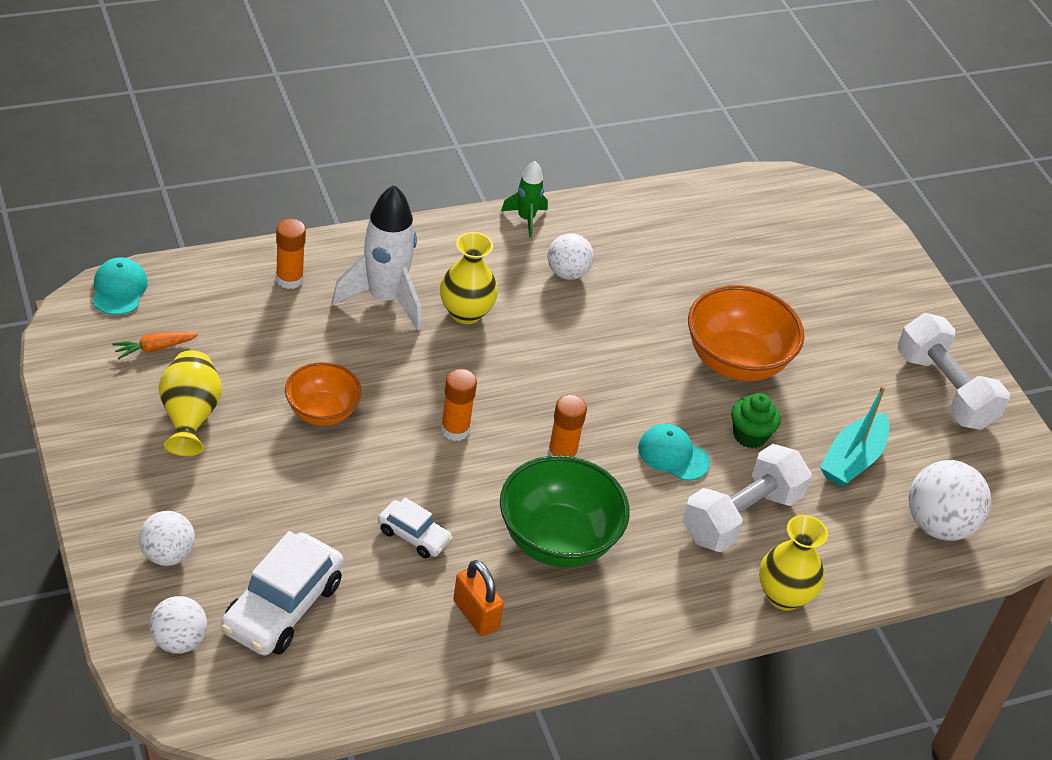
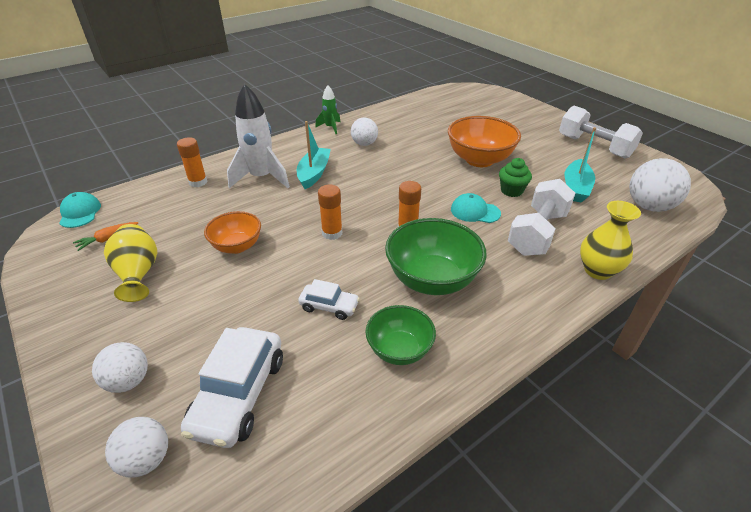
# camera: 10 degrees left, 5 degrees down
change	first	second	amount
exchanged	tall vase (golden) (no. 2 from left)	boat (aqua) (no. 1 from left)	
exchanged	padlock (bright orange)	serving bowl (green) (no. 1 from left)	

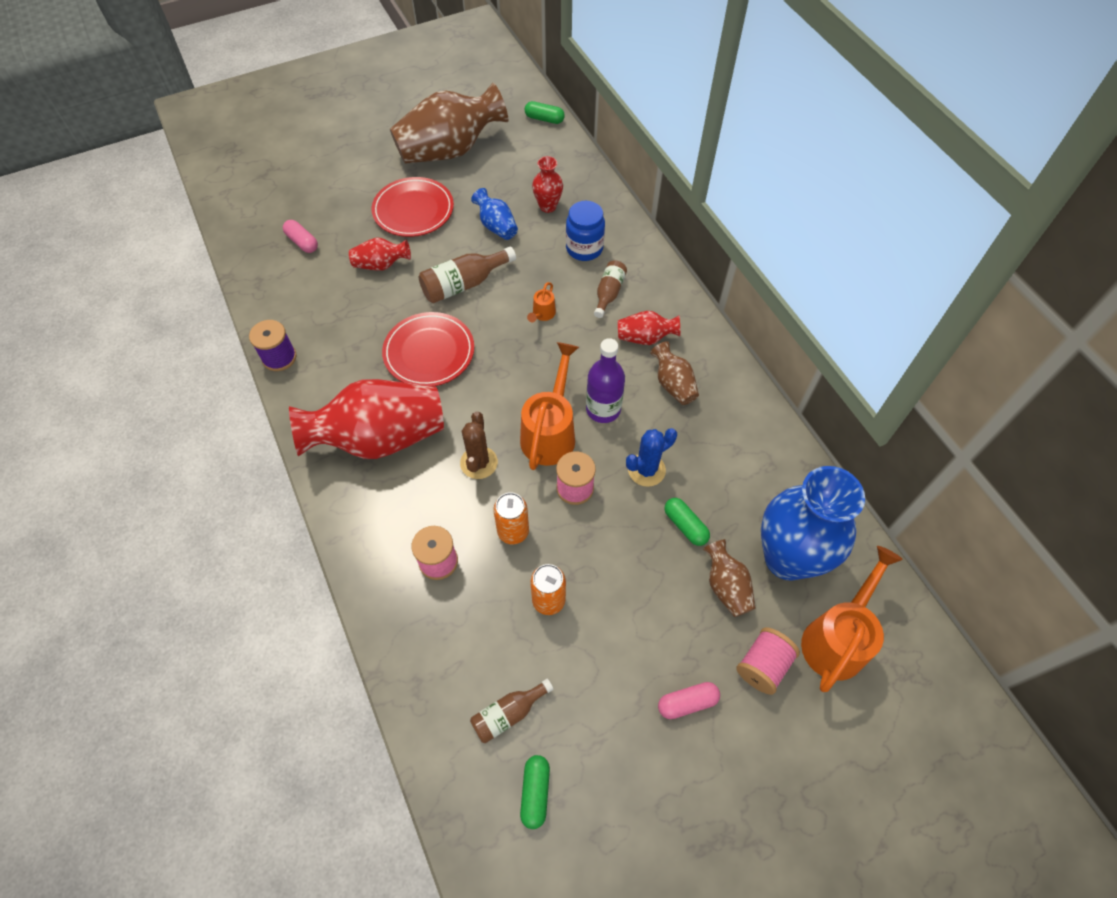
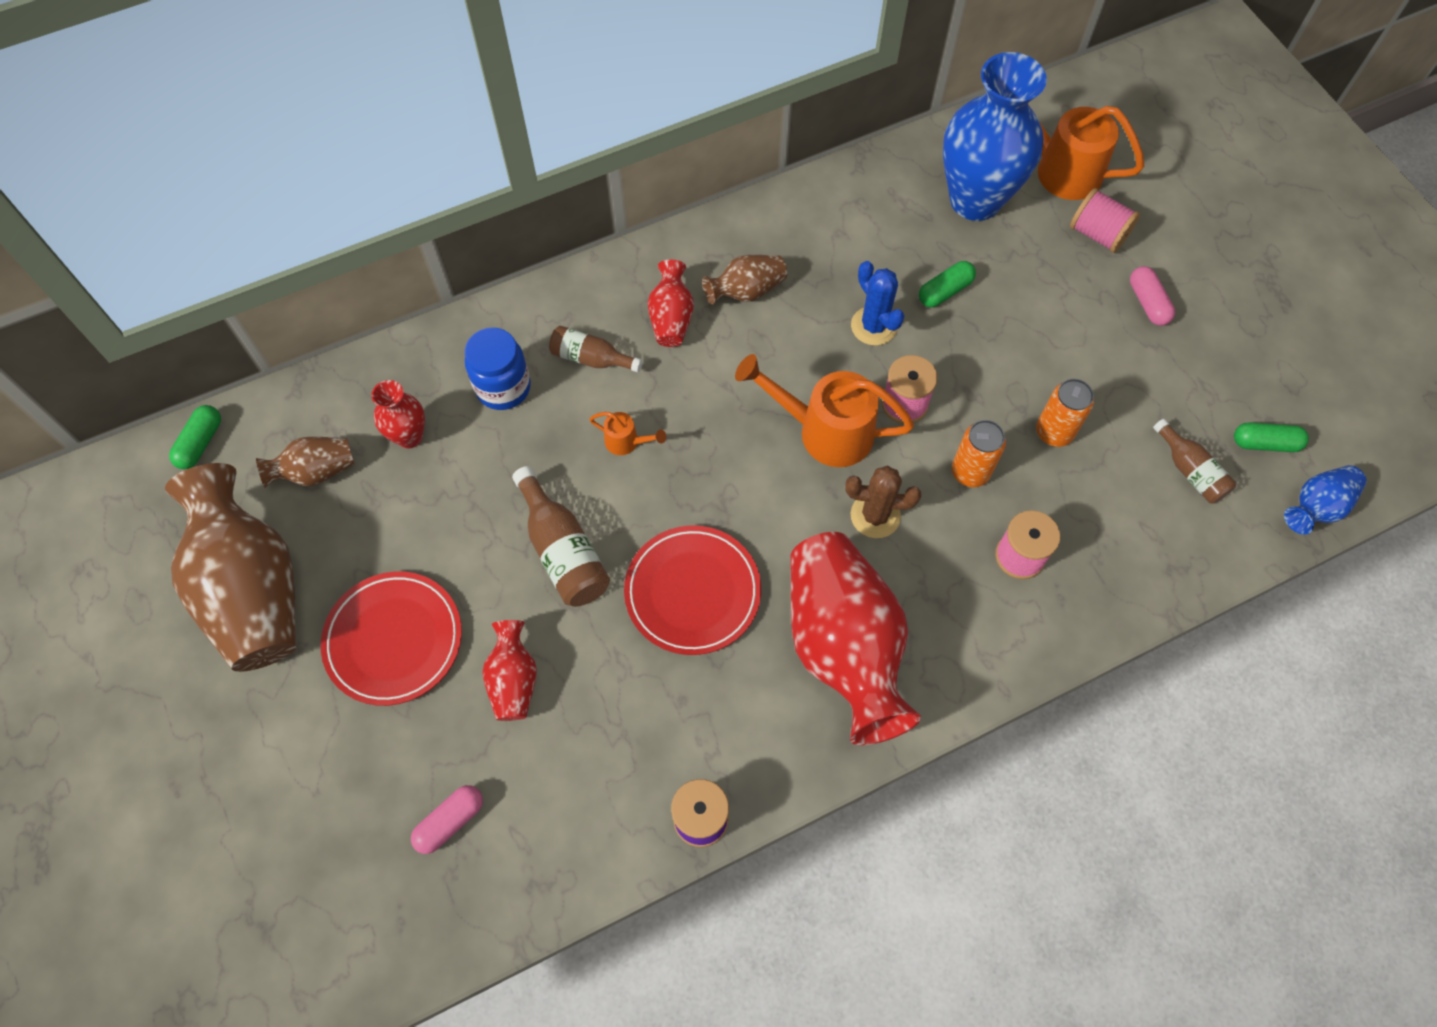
# camera: 90 degrees left, 5 degrees up
change	first	second	amount
relocated	tall vase (cobalt) (no. 1 from left in the first image)	tall vase (cobalt) (no. 2 from left)	
missing	drink bottle (purple)		
relocated	tall vase (russet) (no. 3 from left in the first image)	tall vase (russet) (no. 2 from left)	

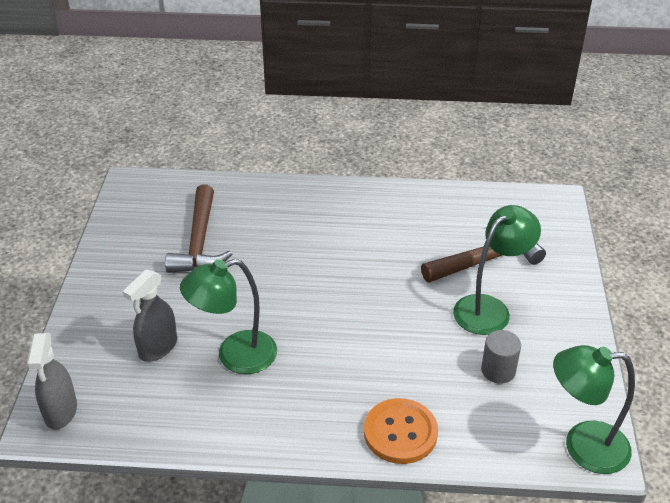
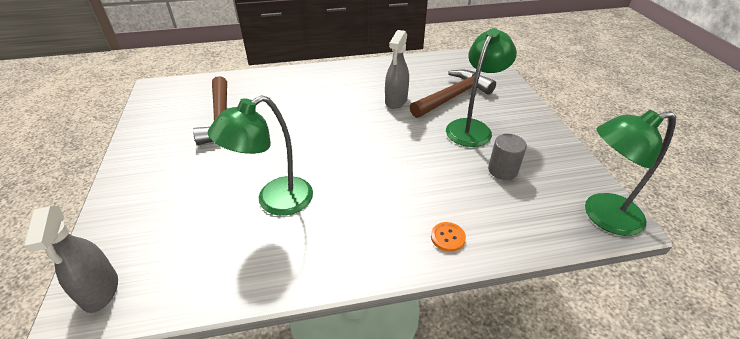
# camera: 15 degrees left, 0 degrees up
change	first	second	amount
relocated	spray bottle (ash-grey) (no. 2 from left)		
size	sewing button (bright orange)		x0.49

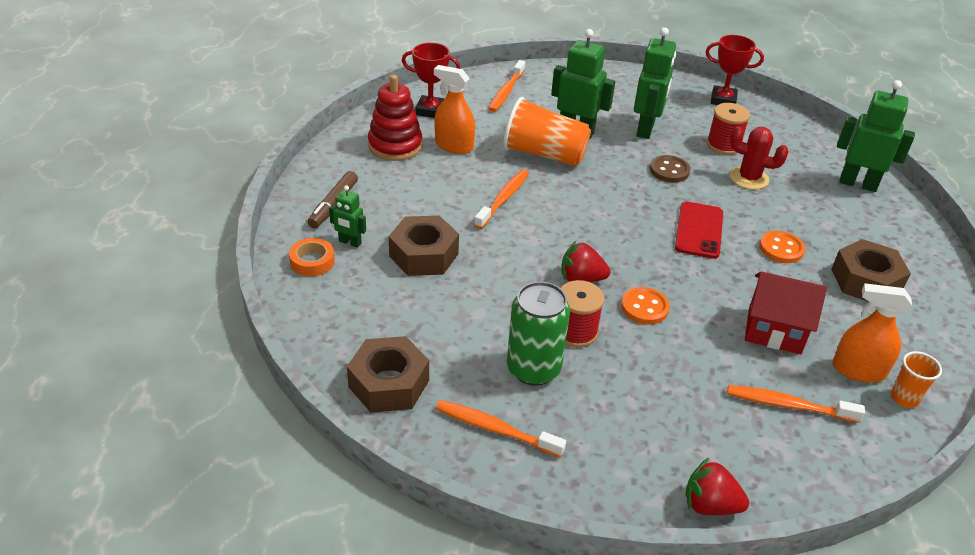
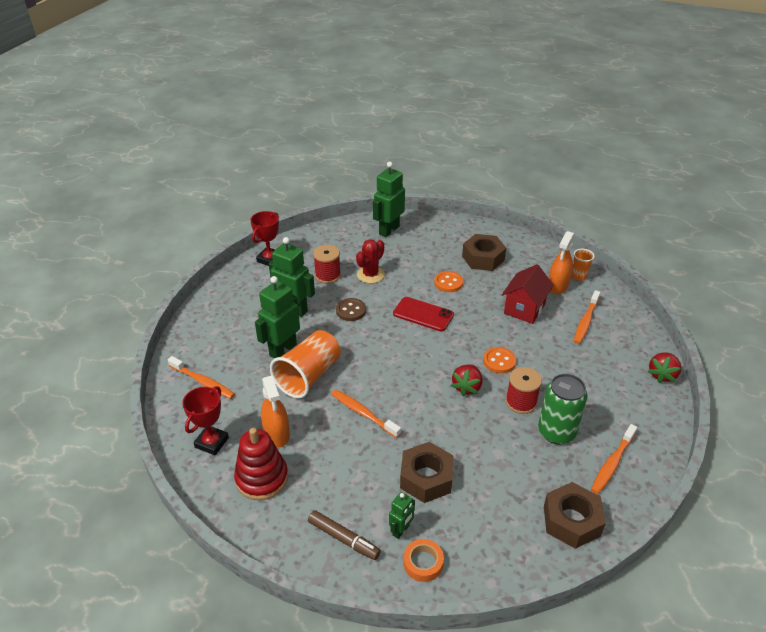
# camera: 75 degrees left, 0 degrees up
change	first	second	amount
spun	spray bottle (bright orange) (no. 1 from left)		60 degrees counterclockwise

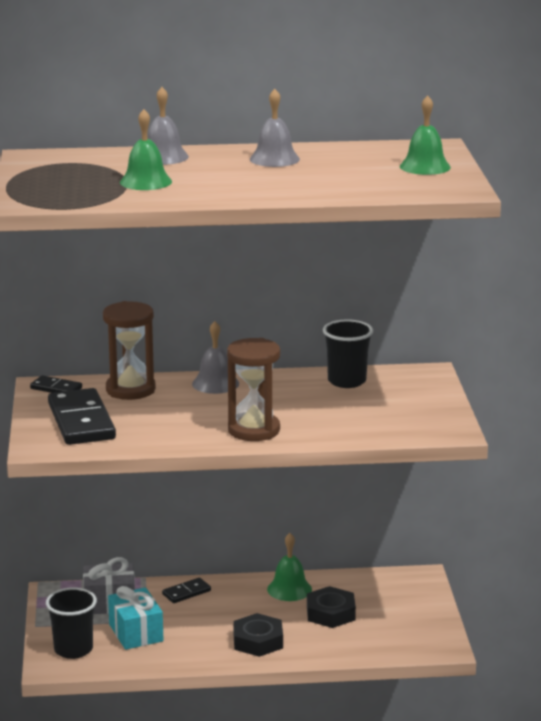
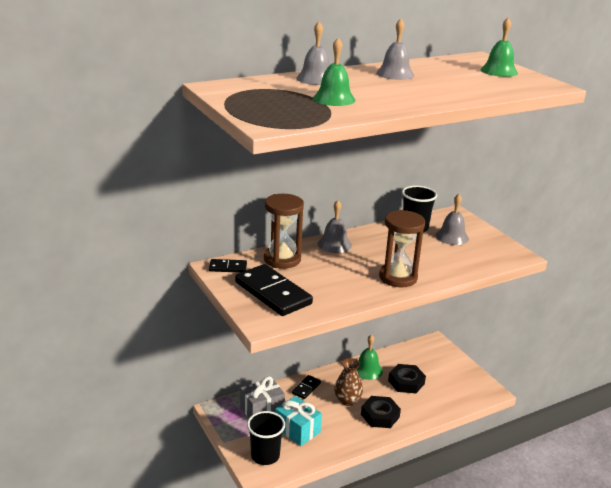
# camera: 25 degrees left, 5 degrees up
change	first	second	amount
appeared		tall vase (russet)	
appeared		hand bell (ash-grey) (no. 4 from left)	

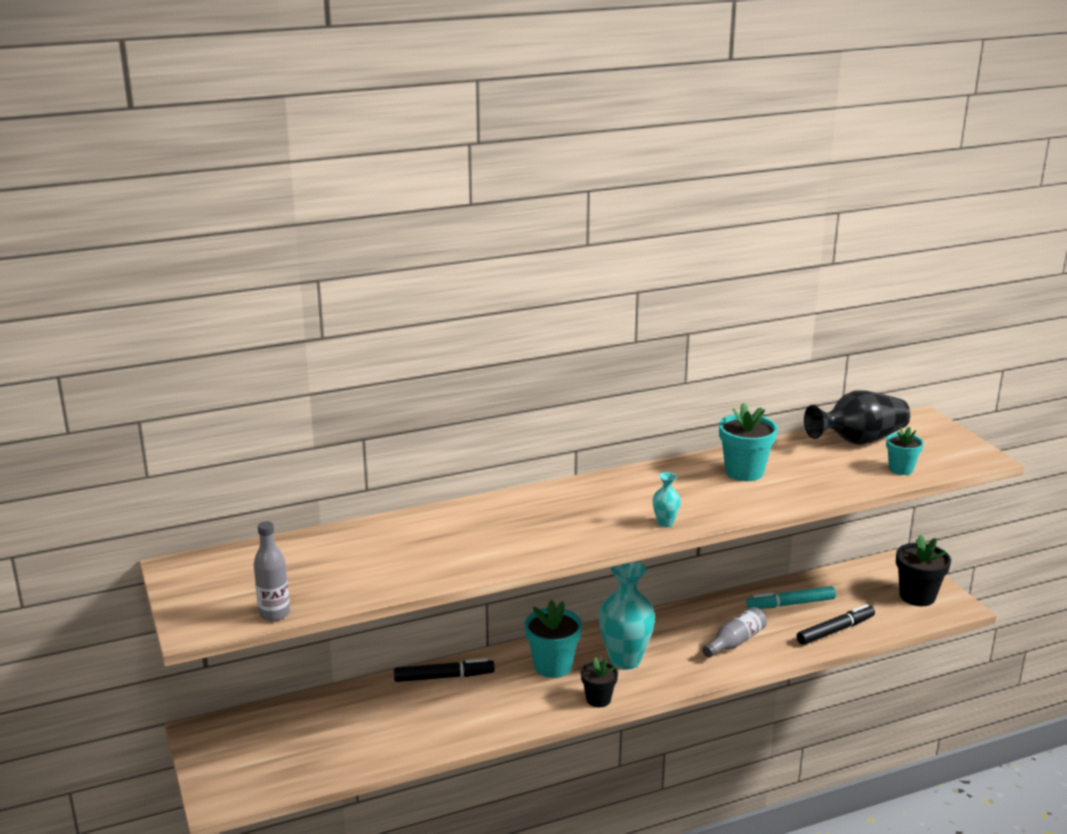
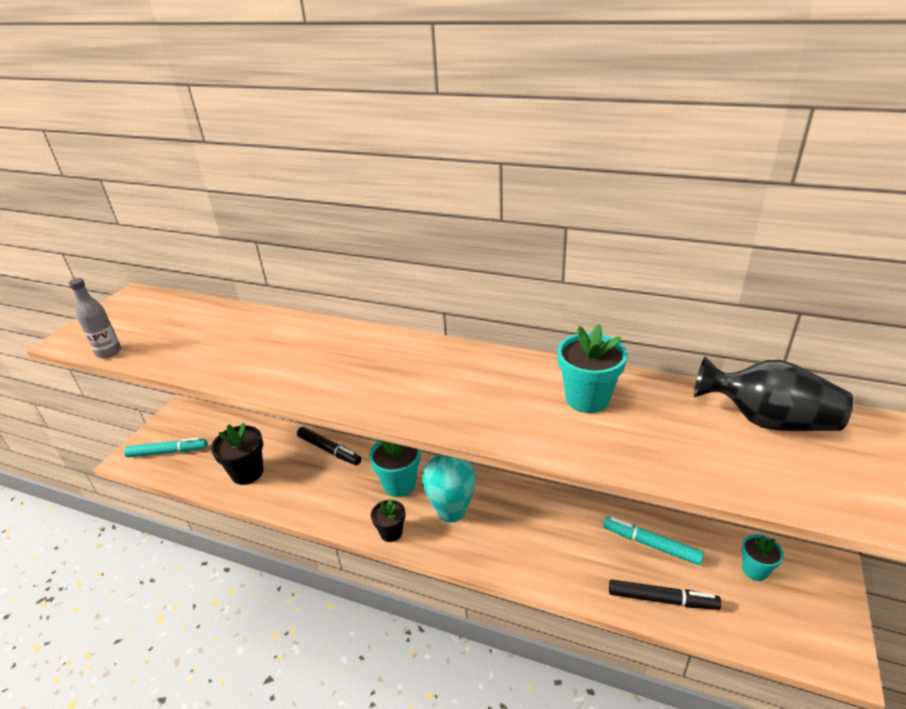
# camera: 45 degrees right, 10 degrees up
change	first	second	amount
missing	tall vase (aqua) (no. 2 from left)		
missing	drink bottle (ash-grey) (no. 2 from left)		
relocated	plant pot (aqua) (no. 3 from left)		
relocated	plant pot (jet-black) (no. 2 from left in the first image)	plant pot (jet-black) (no. 1 from left)	
appeared		felt pen (aqua) (no. 1 from left)	

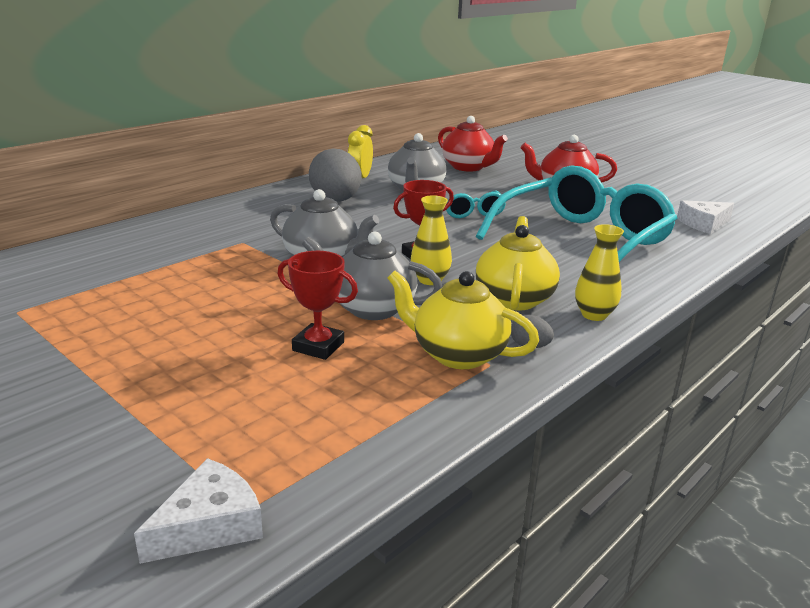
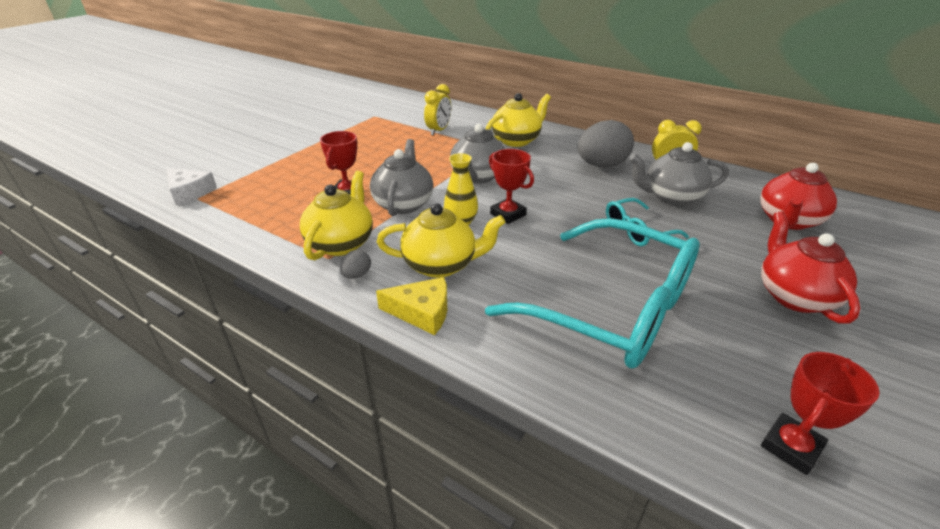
# camera: 80 degrees right, 10 degrees up
change	first	second	amount
exchanged	tall vase (golden) (no. 2 from left)	cheese (golden)	
exchanged	cheese (snow-white) (no. 2 from left)	prize cup (crimson) (no. 3 from left)	
appeared		bedside clock (golden) (no. 1 from left)	
appeared		teapot (golden) (no. 3 from left)	

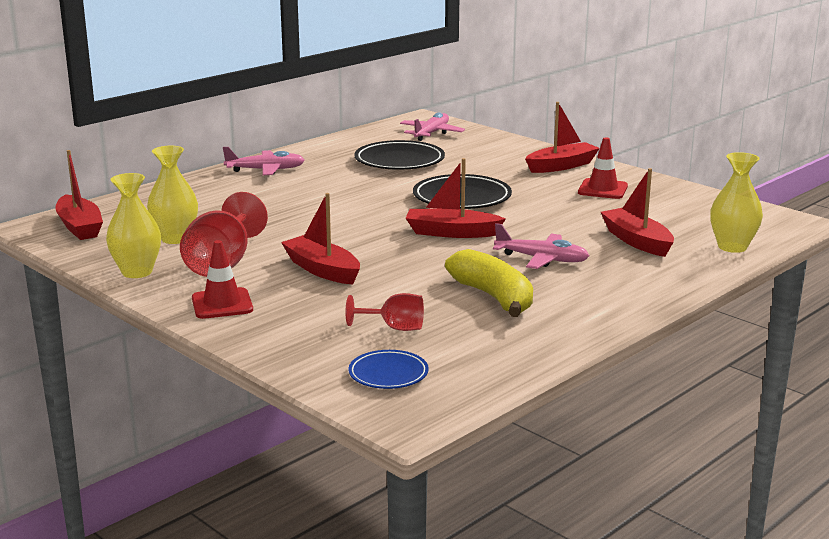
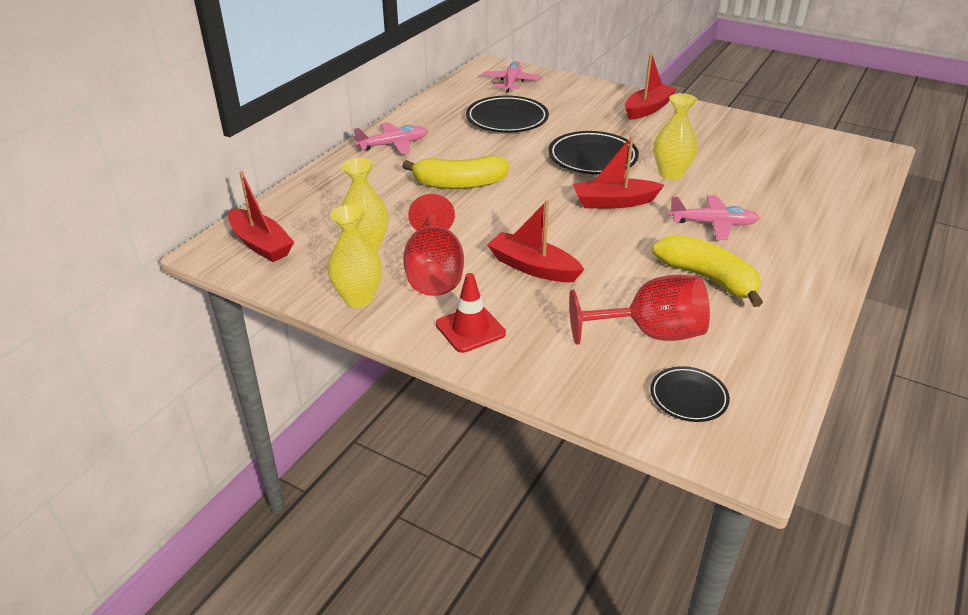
# camera: 15 degrees left, 15 degrees up
change	first	second	amount
size	goblet (crimson) (no. 2 from left)		x1.80
colour	flat dish (cobalt)	flat dish (jet-black) (no. 3 from left)	
missing	safety cone (crimson) (no. 2 from left)		
missing	boat (crimson) (no. 5 from left)		
relocated	tall vase (golden) (no. 3 from left)		
appeared		banana (golden) (no. 1 from left)	

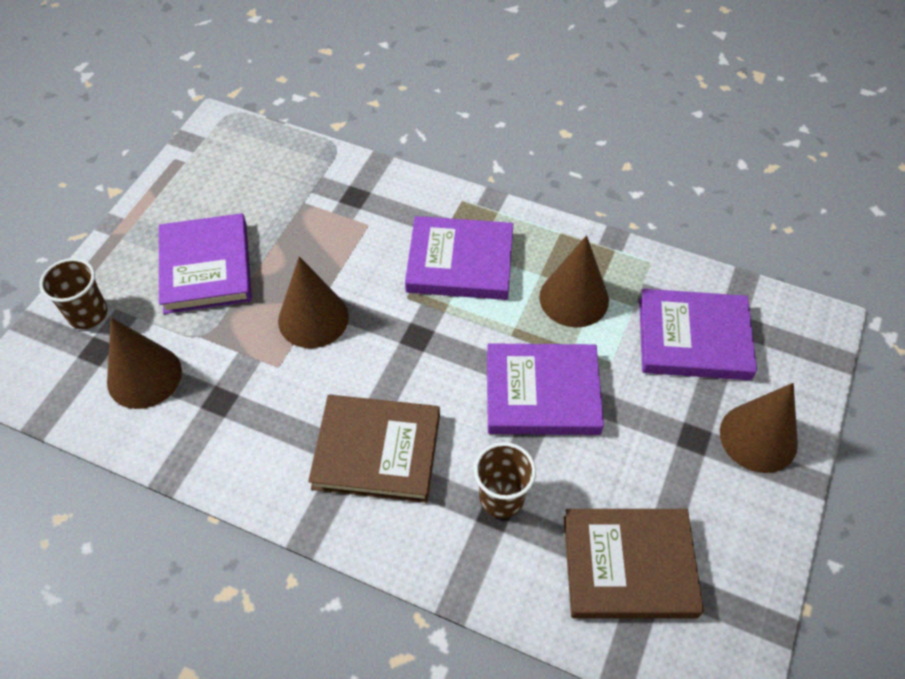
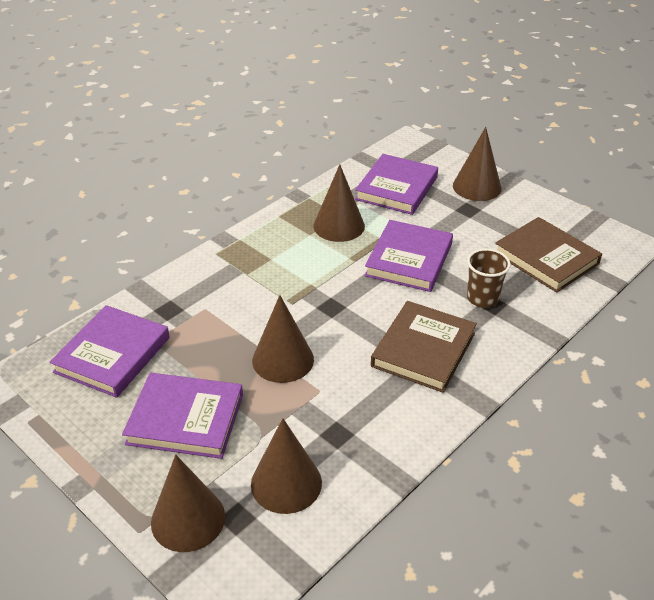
# camera: 70 degrees left, 15 degrees down
change	first	second	amount
exchanged	cup (russet) (no. 1 from left)	cone shape (russet) (no. 1 from left)	
relocated	hardcover (purple) (no. 2 from left in the first image)	hardcover (purple) (no. 1 from left)	
spun	hardcover (russet) (no. 2 from left)		60 degrees counterclockwise

